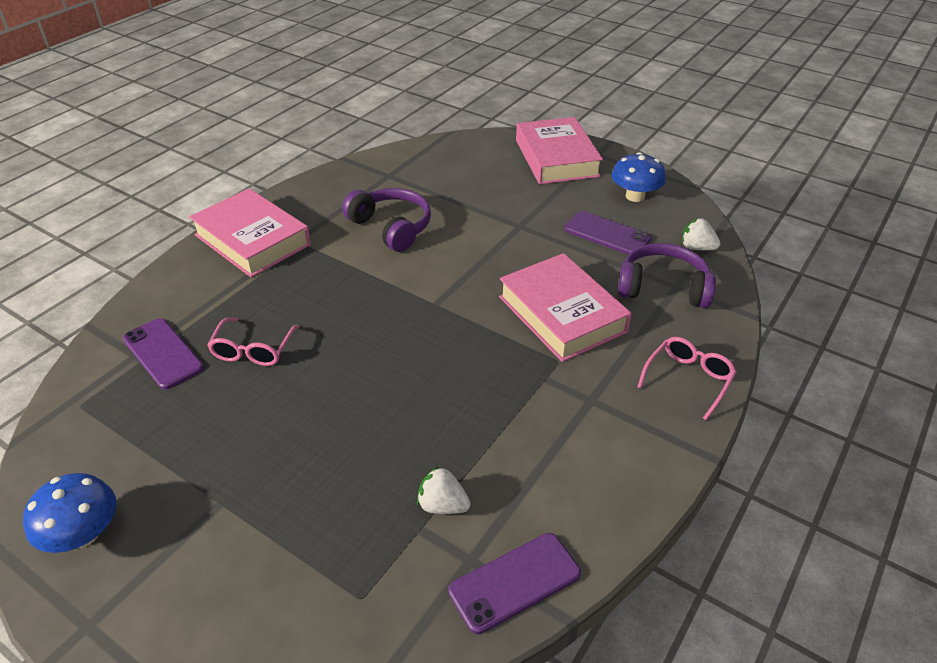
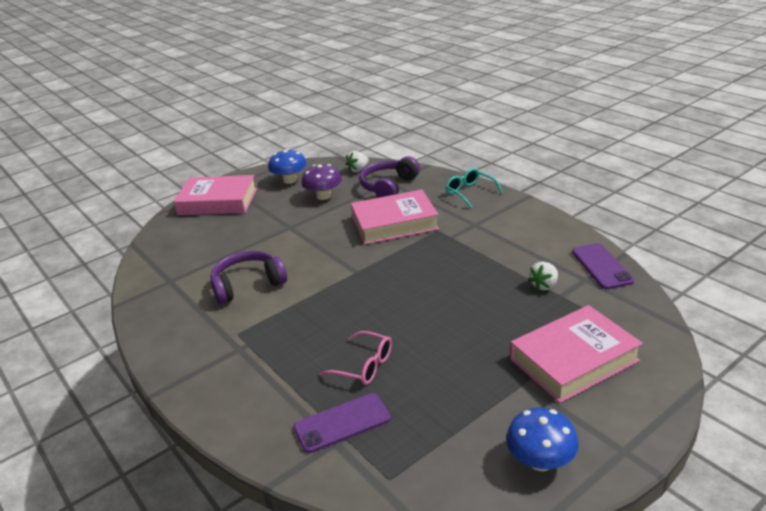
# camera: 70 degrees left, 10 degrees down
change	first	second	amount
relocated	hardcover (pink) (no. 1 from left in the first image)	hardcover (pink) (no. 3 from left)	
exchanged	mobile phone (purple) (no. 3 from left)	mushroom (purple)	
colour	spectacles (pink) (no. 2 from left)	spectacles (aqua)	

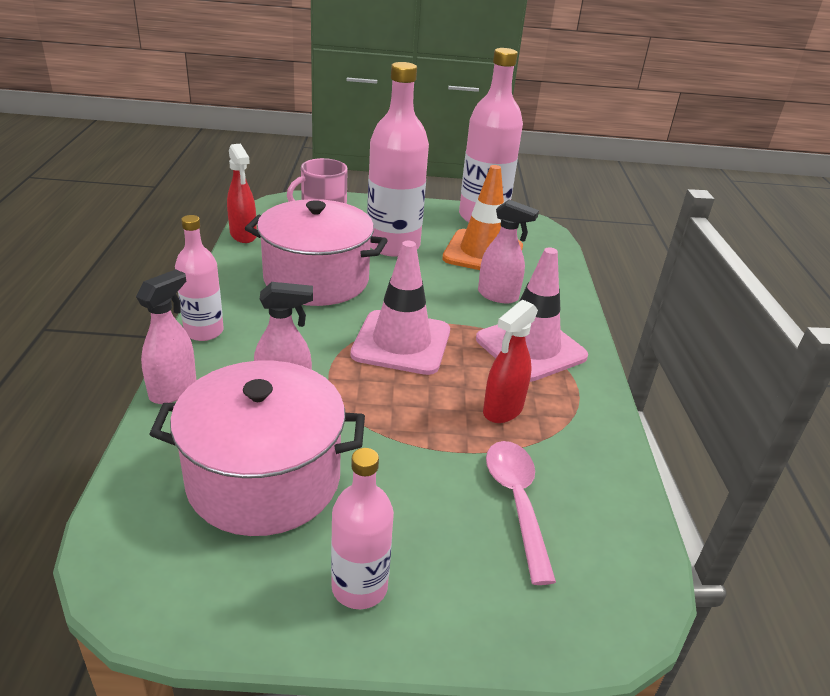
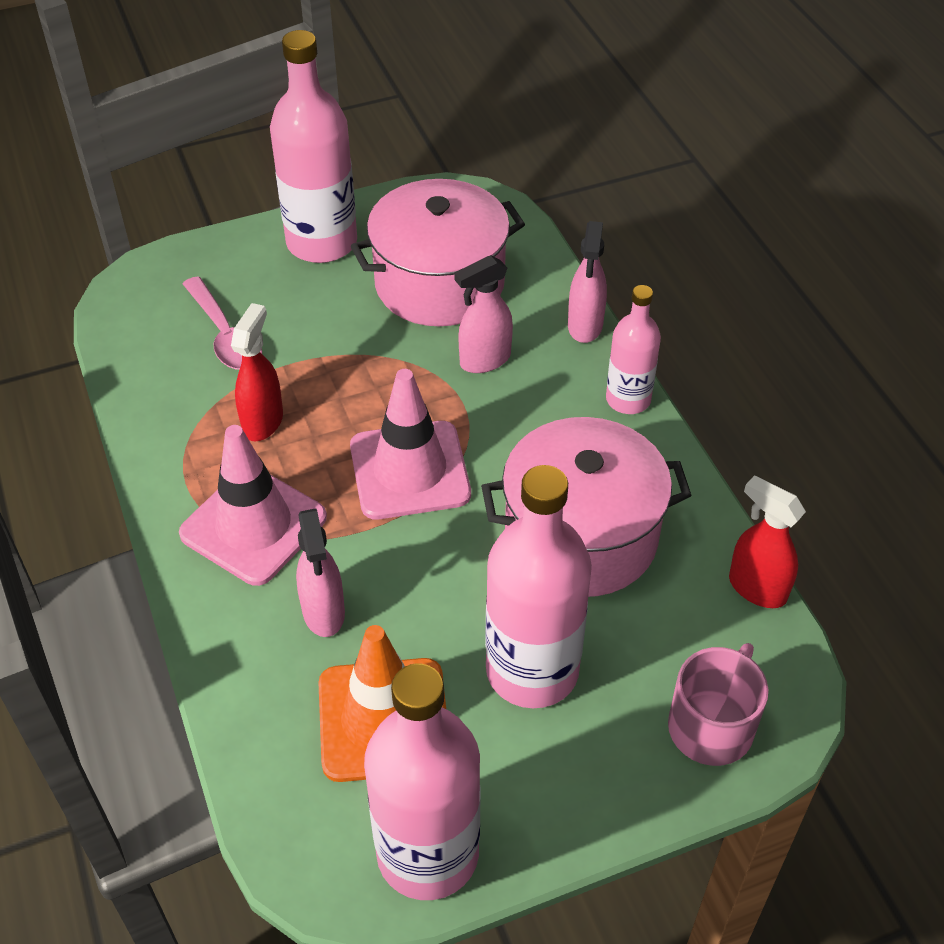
# camera: 160 degrees right, 15 degrees up
change	first	second	amount
size	drink bottle (pink) (no. 2 from left in the first image)	drink bottle (pink) (no. 1 from left)	x1.75
spun	spray bottle (pink) (no. 3 from left in the first image)	spray bottle (pink) (no. 1 from left)	105 degrees counterclockwise

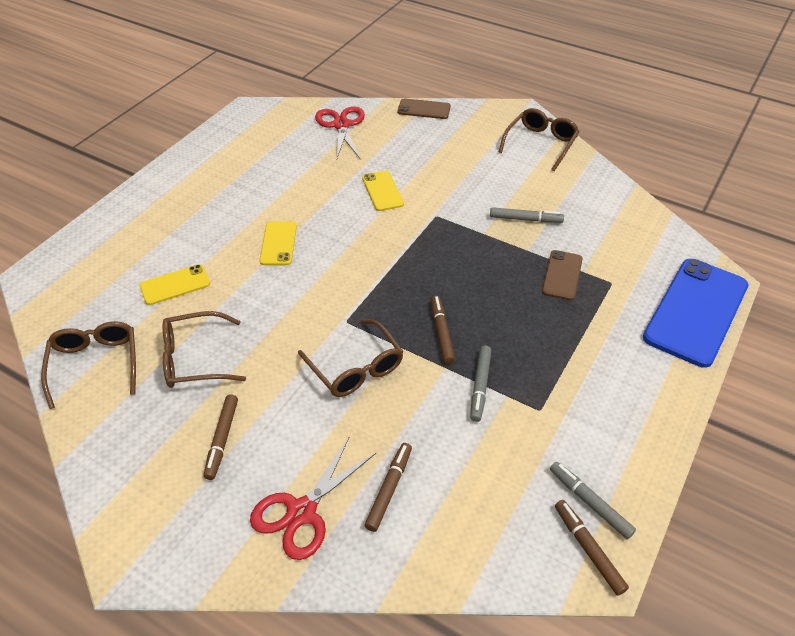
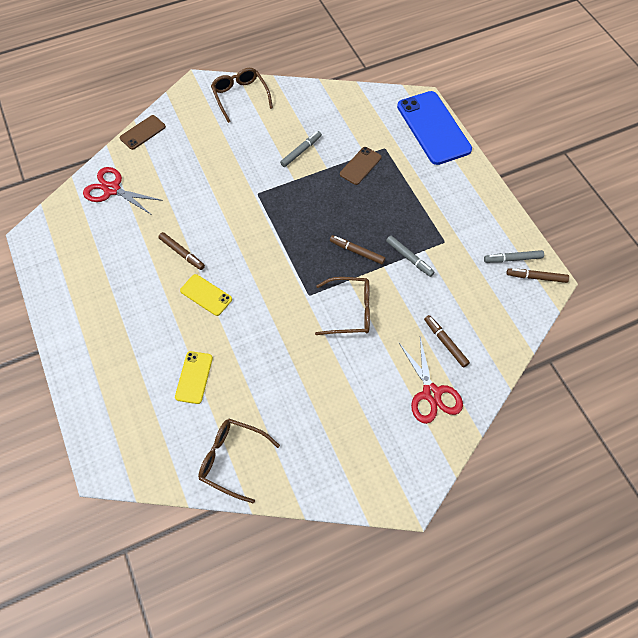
# camera: 55 degrees left, 15 degrees up
change	first	second	amount
missing	spectacles (russet) (no. 2 from left)		
relocated	felt pen (russet) (no. 1 from left)		
missing	mobile phone (golden) (no. 3 from left)		
spun	mobile phone (russet) (no. 2 from left)		75 degrees clockwise

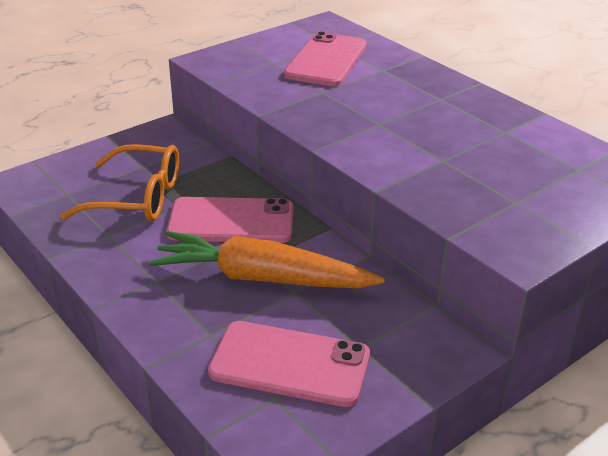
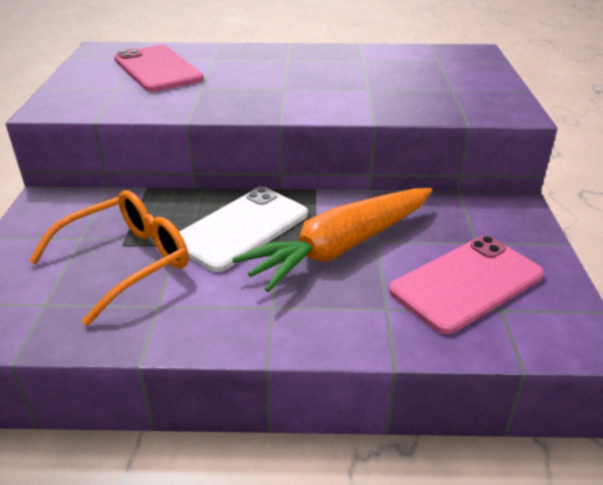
# camera: 50 degrees left, 0 degrees up
change	first	second	amount
colour	mobile phone (pink) (no. 1 from left)	mobile phone (snow-white)	

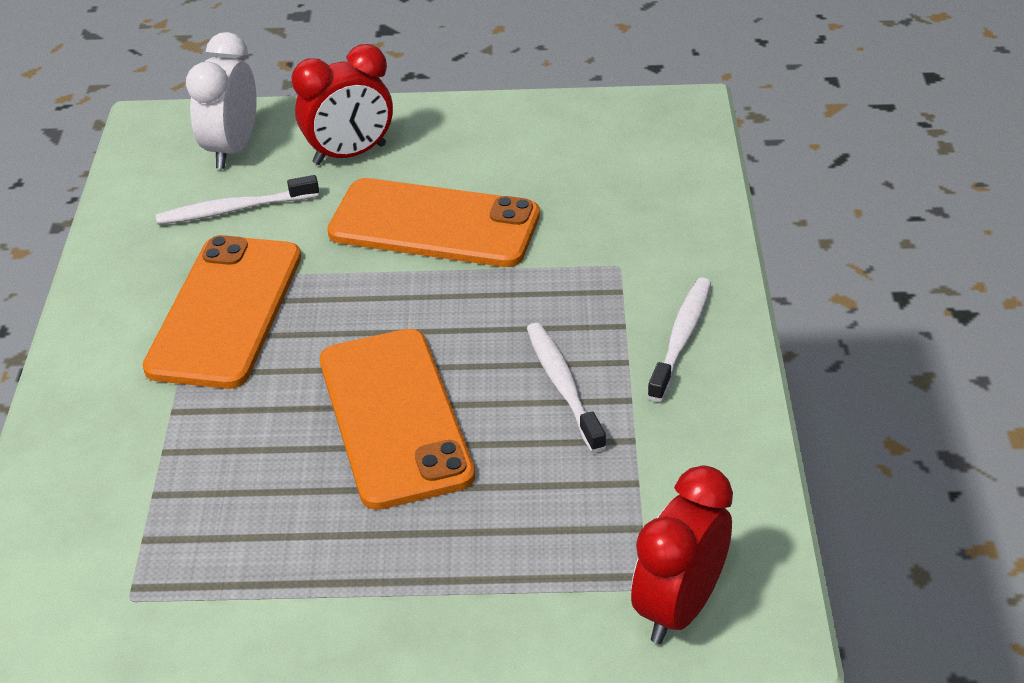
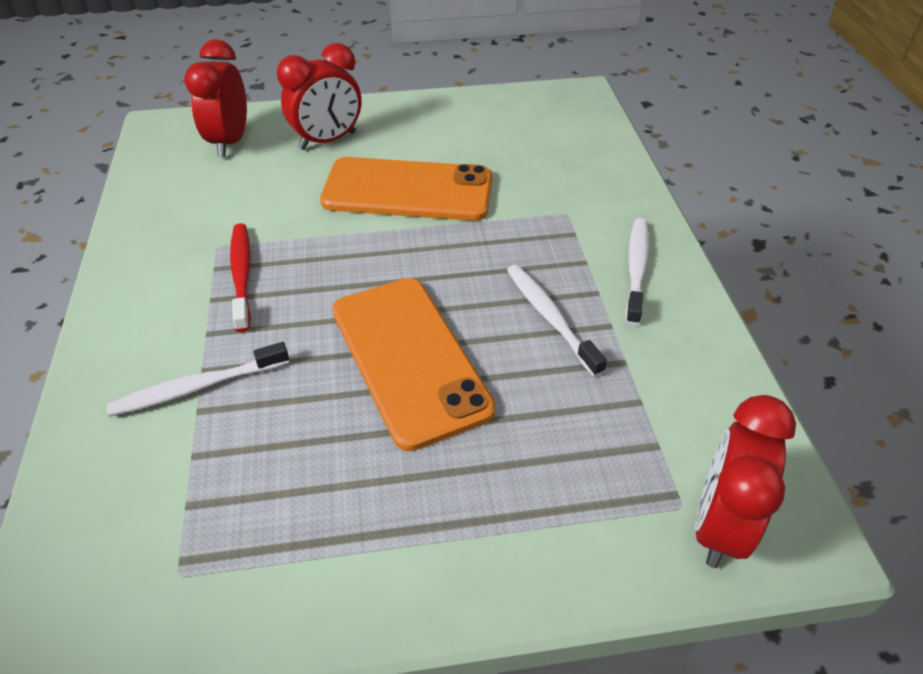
# camera: 10 degrees left, 5 degrees up
change	first	second	amount
exchanged	mobile phone (bright orange) (no. 1 from left)	tooth brush (crimson)	
relocated	tooth brush (snow-white) (no. 1 from left)		
colour	bedside clock (snow-white)	bedside clock (crimson) (no. 1 from left)	

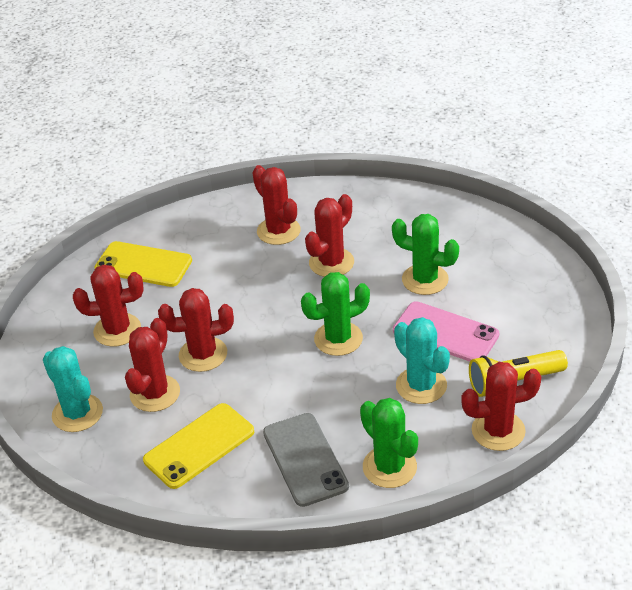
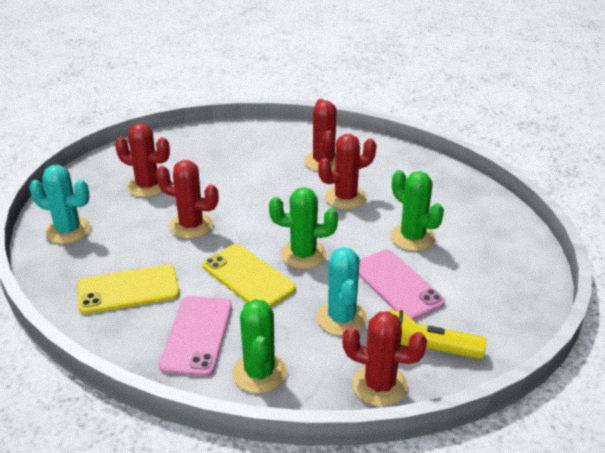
# camera: 25 degrees right, 5 degrees down
change	first	second	amount
spun	prickly plant (aqua) (no. 1 from left)		60 degrees counterclockwise
relocated	mobile phone (golden) (no. 1 from left in the first image)	mobile phone (golden) (no. 2 from left)	
missing	prickly plant (crimson) (no. 2 from left)		
colour	mobile phone (ash-grey)	mobile phone (pink) (no. 1 from left)	

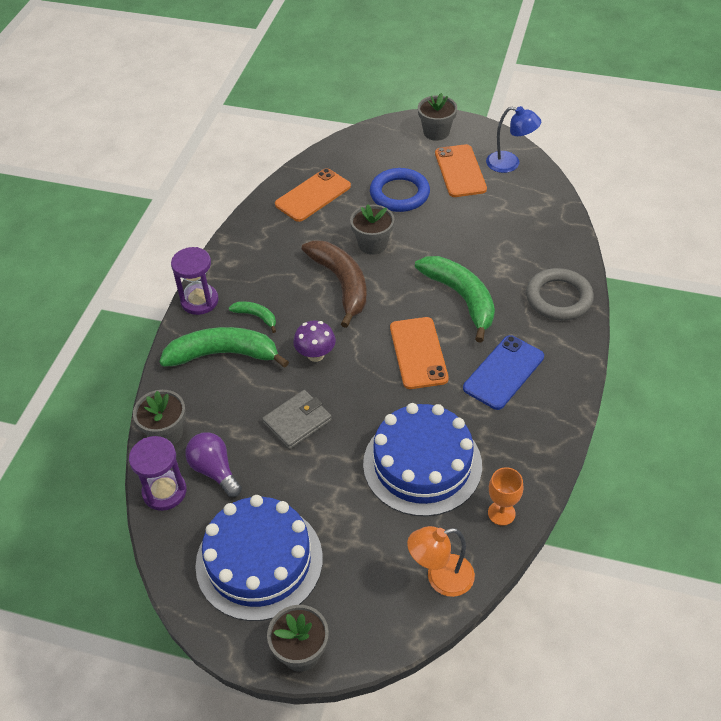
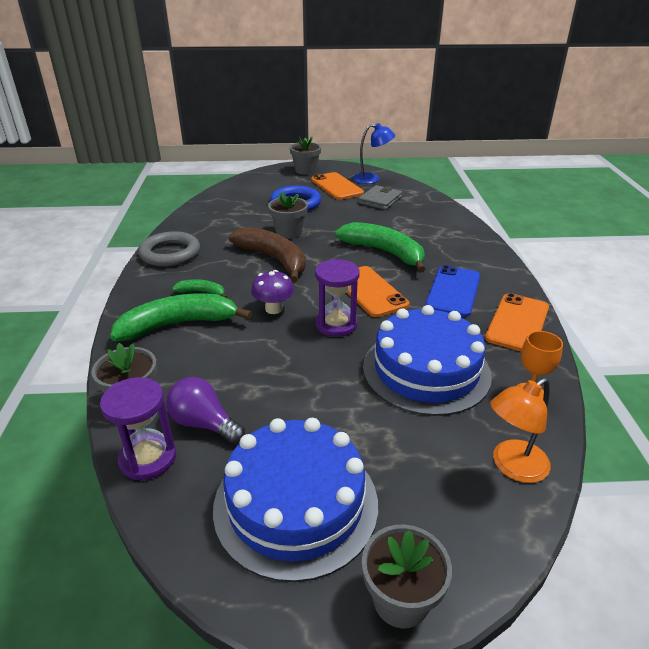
# camera: 20 degrees left, 15 degrees down
change	first	second	amount
relocated	hourglass (purple) (no. 2 from left)		
relocated	billfold (ash-grey)		
relocated	mobile phone (bright orange) (no. 1 from left in the first image)	mobile phone (bright orange) (no. 3 from left)	
relocated	hoop (ash-grey)		

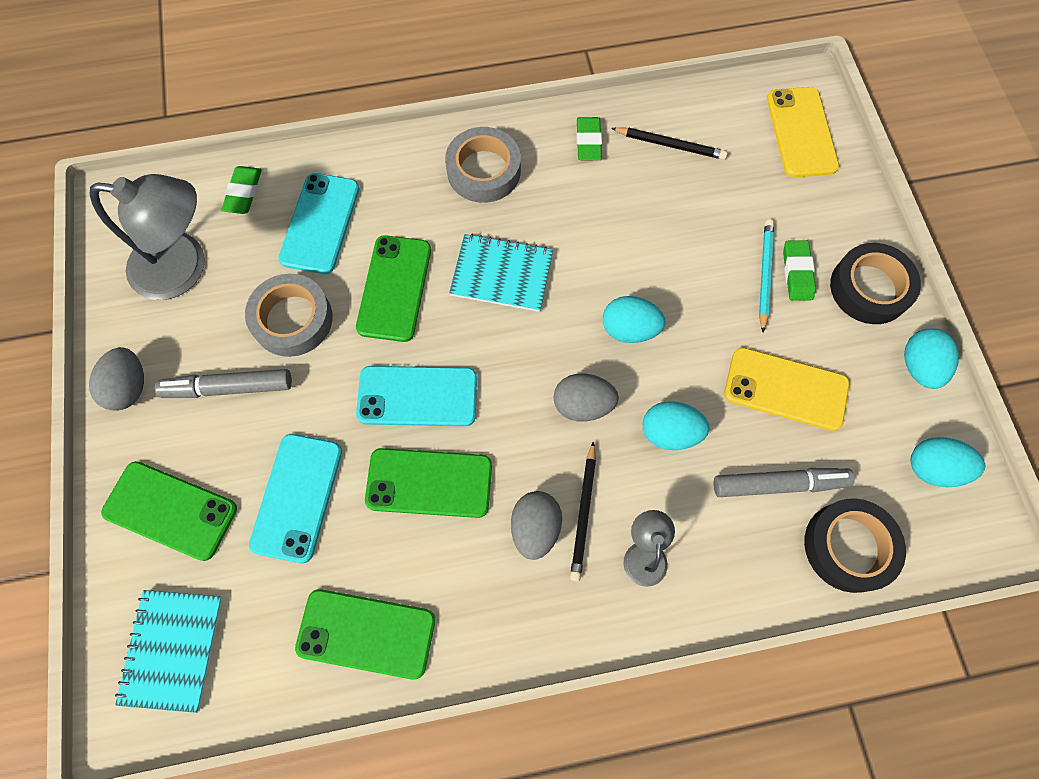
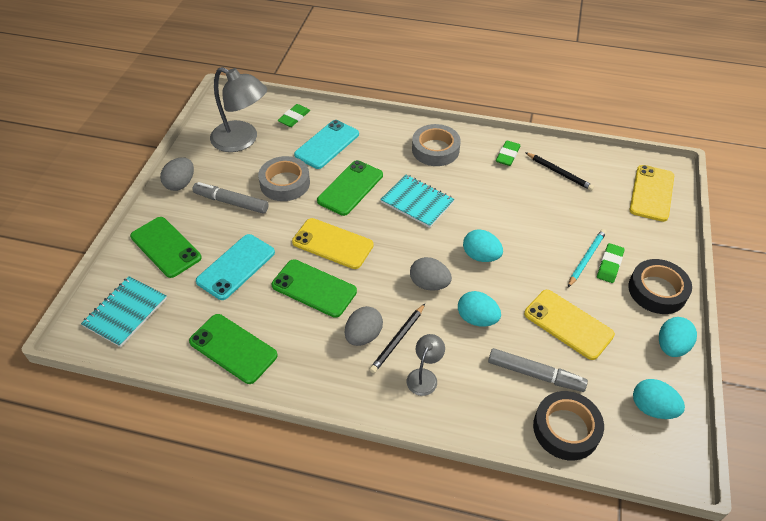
# camera: 25 degrees right, 20 degrees down
change	first	second	amount
colour	mobile phone (aqua) (no. 3 from left)	mobile phone (golden) (no. 1 from left)	

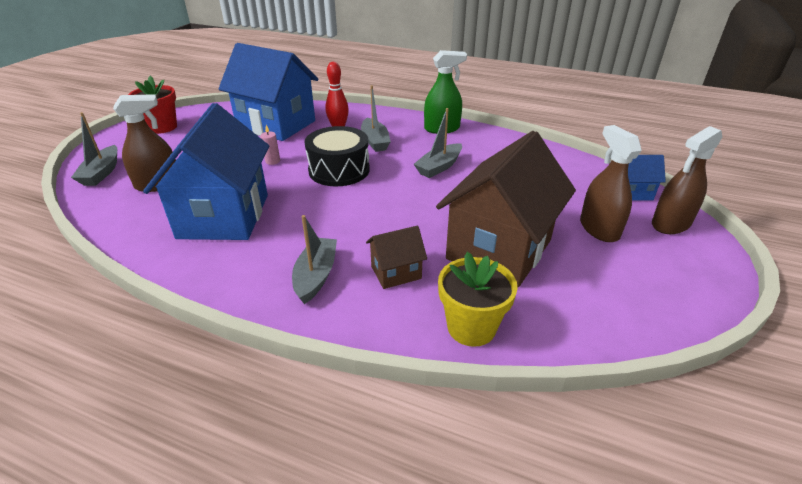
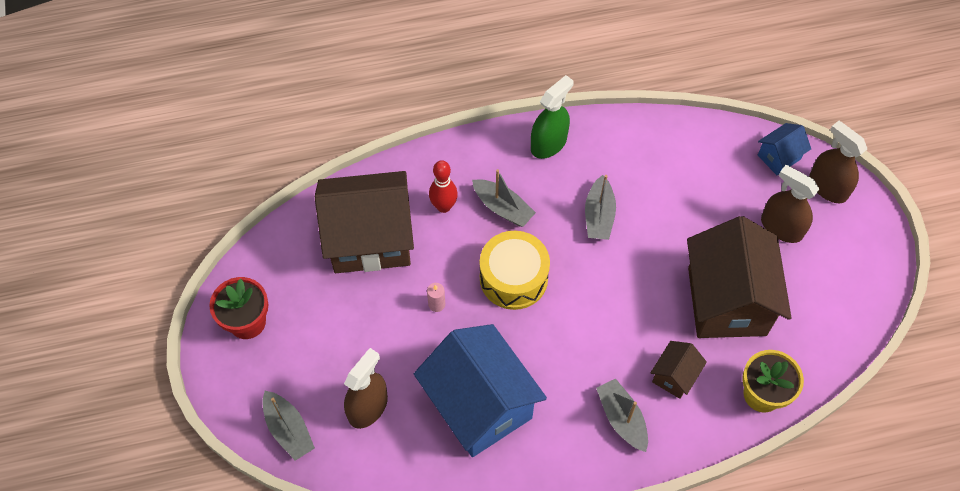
# camera: 35 degrees left, 25 degrees up
change	first	second	amount
colour	toy house (cobalt) (no. 2 from left)	toy house (russet) (no. 1 from left)	
colour	drum (jet-black)	drum (golden)	
spun	spray bottle (russet) (no. 3 from left)		120 degrees clockwise

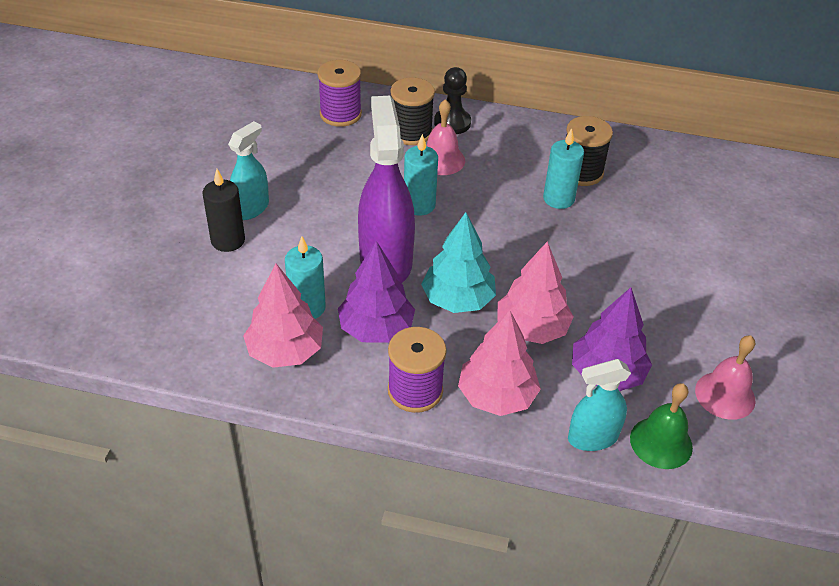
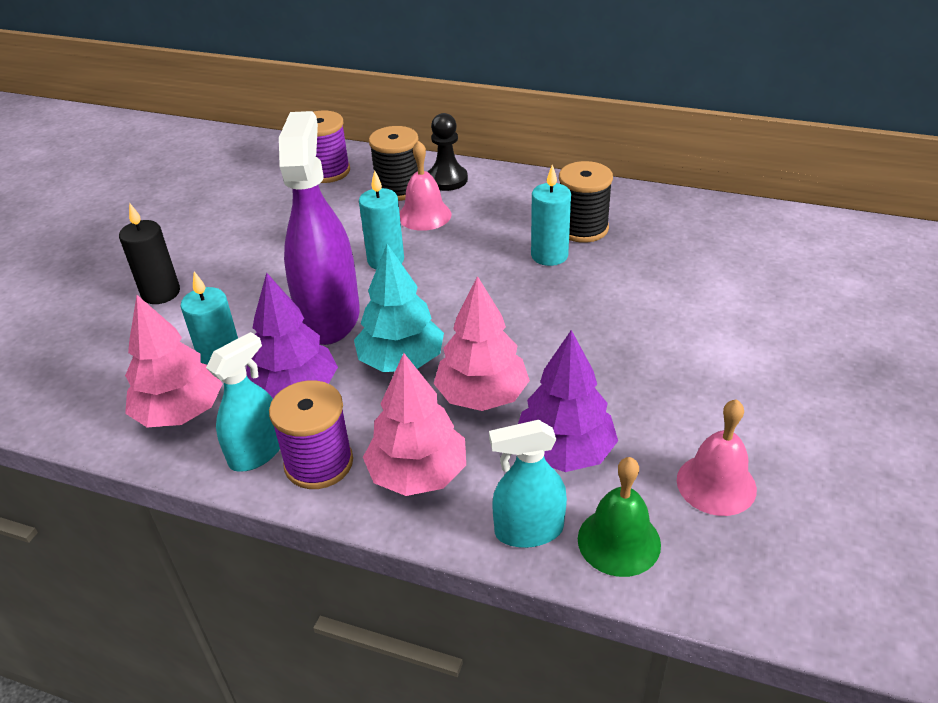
# camera: 10 degrees right, 5 degrees down
change	first	second	amount
relocated	spray bottle (aqua) (no. 1 from left)		

